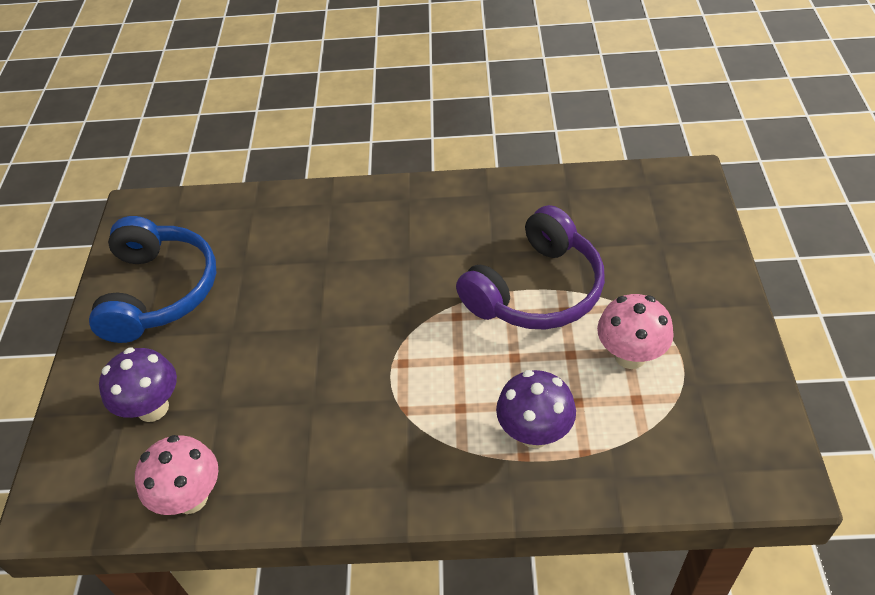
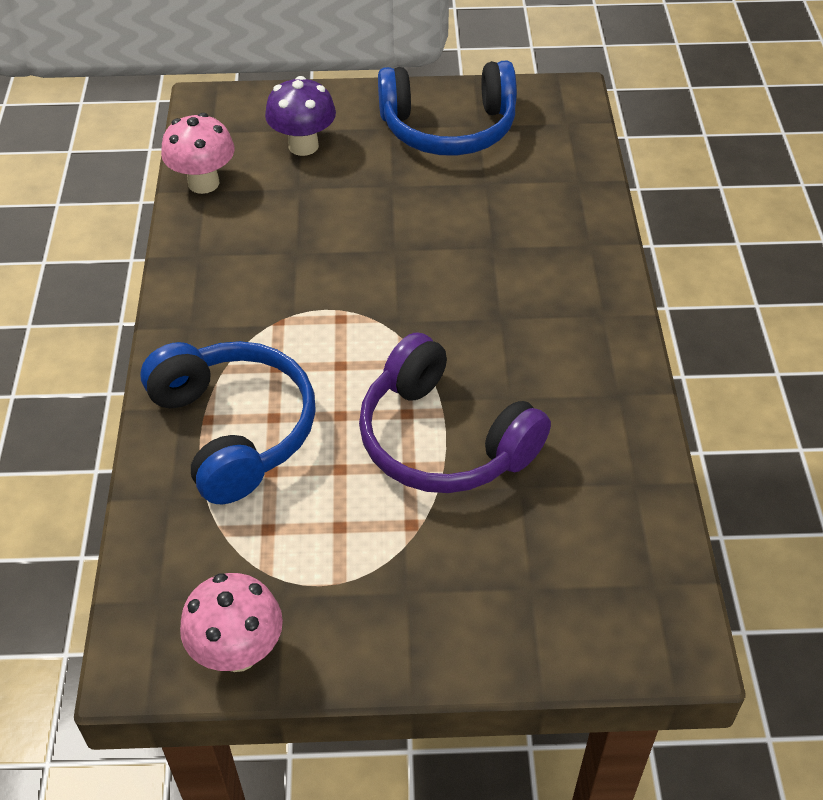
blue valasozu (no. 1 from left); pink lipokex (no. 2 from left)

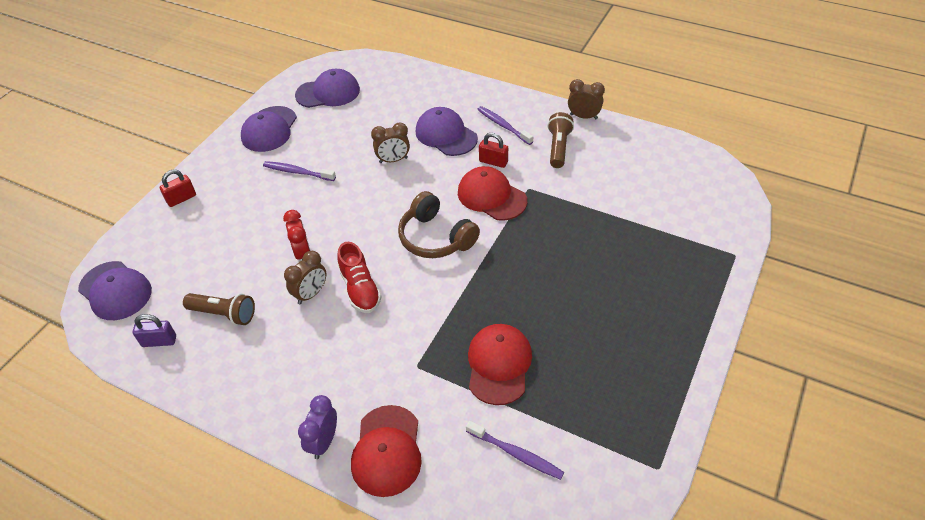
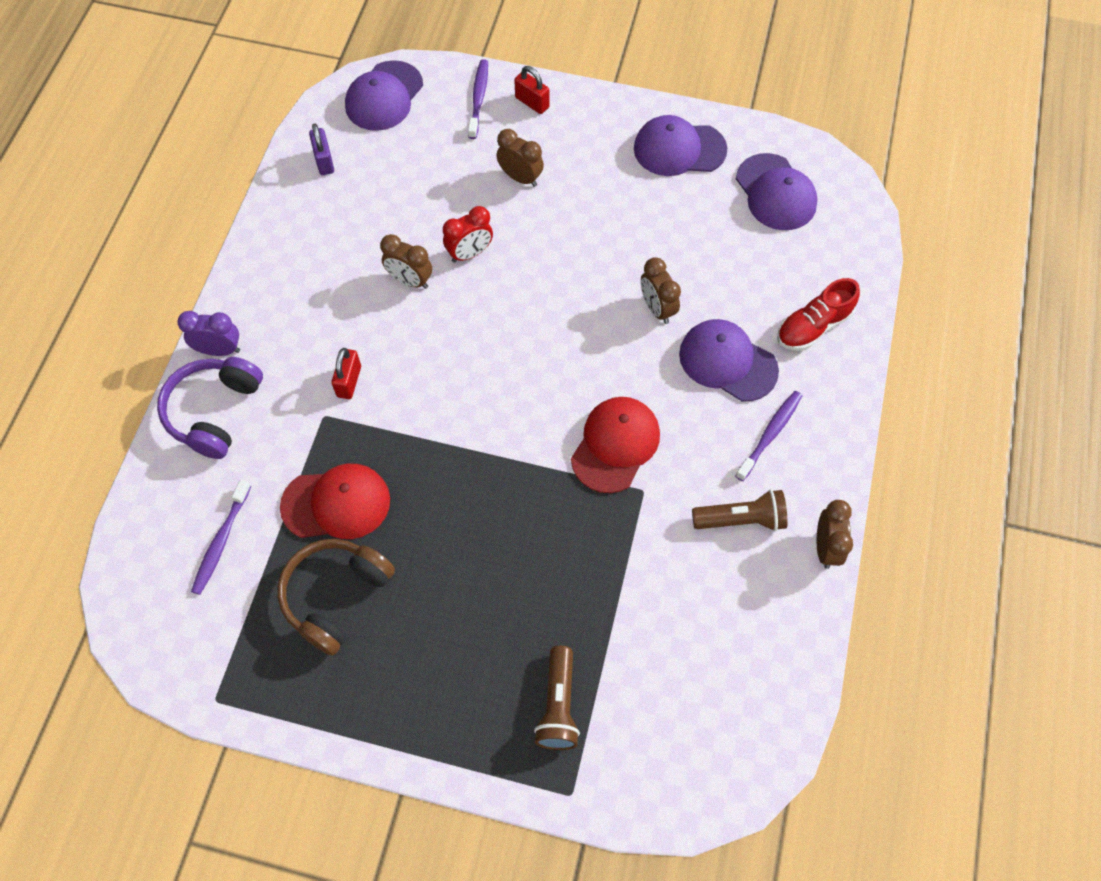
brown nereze (no. 1 from left); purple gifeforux (no. 2 from left); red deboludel; purple valasozu; brown valasozu; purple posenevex (no. 3 from left); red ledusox (no. 1 from left); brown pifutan (no. 2 from left)

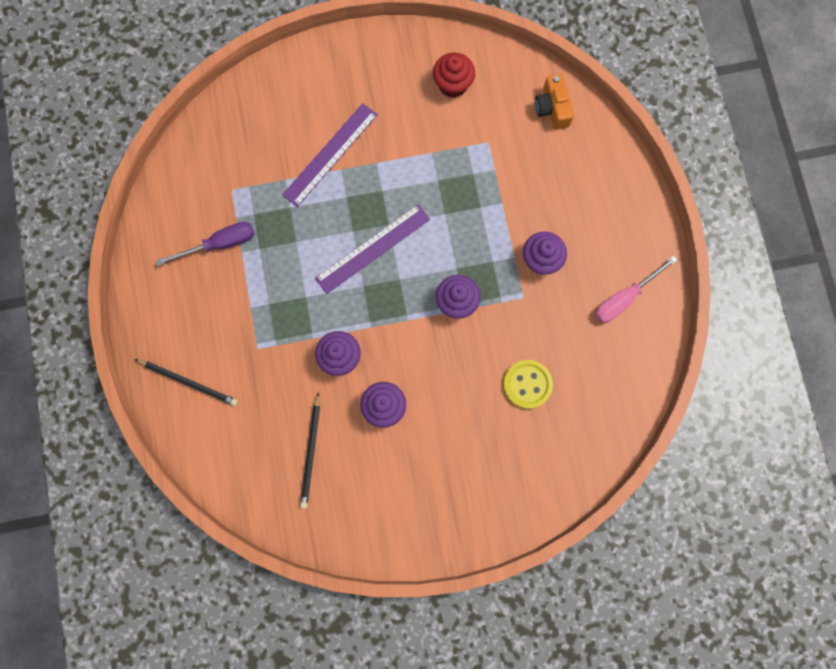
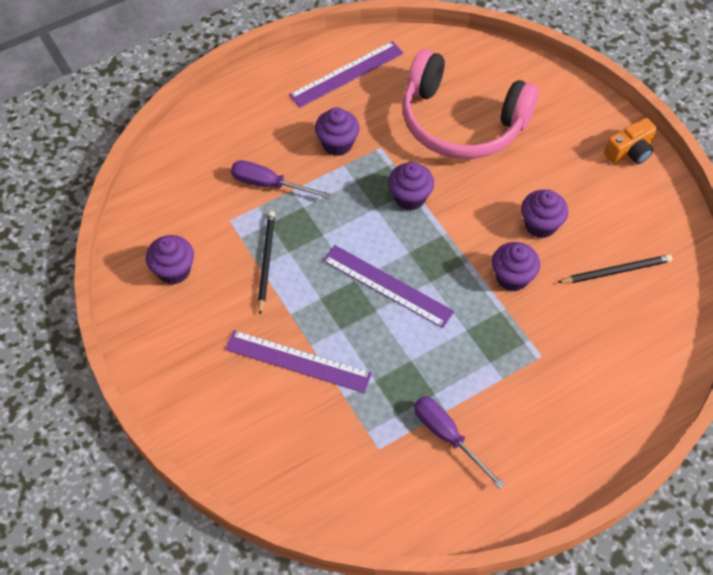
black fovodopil (no. 1 from left); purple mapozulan (no. 1 from left); pink valasozu; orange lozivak; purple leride (no. 2 from left); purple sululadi (no. 1 from left)

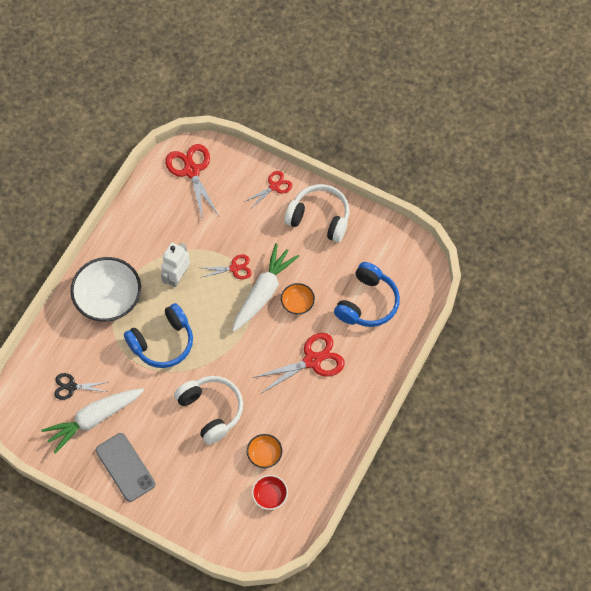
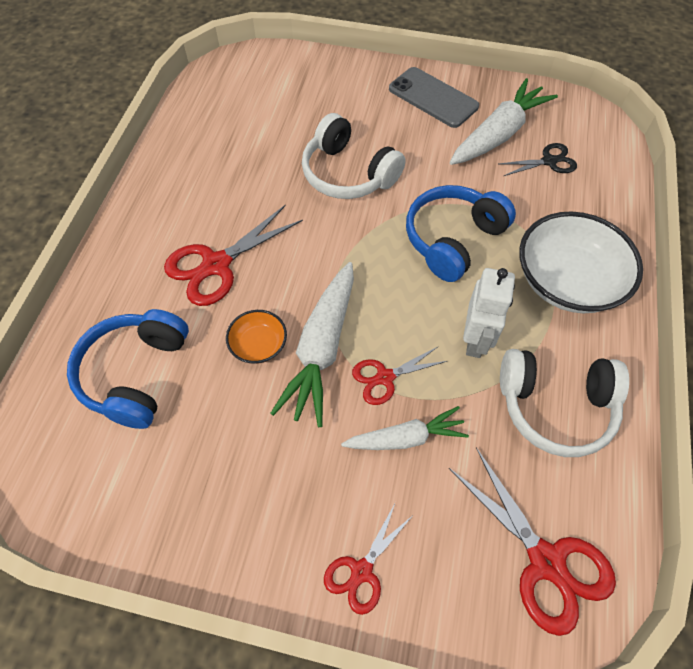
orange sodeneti (no. 1 from left in the first image); red sodeneti; white valasozu (no. 2 from left); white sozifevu (no. 2 from left)

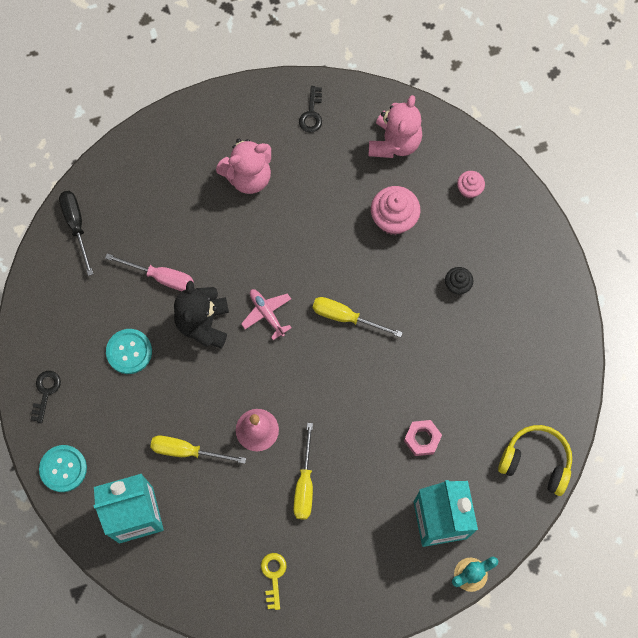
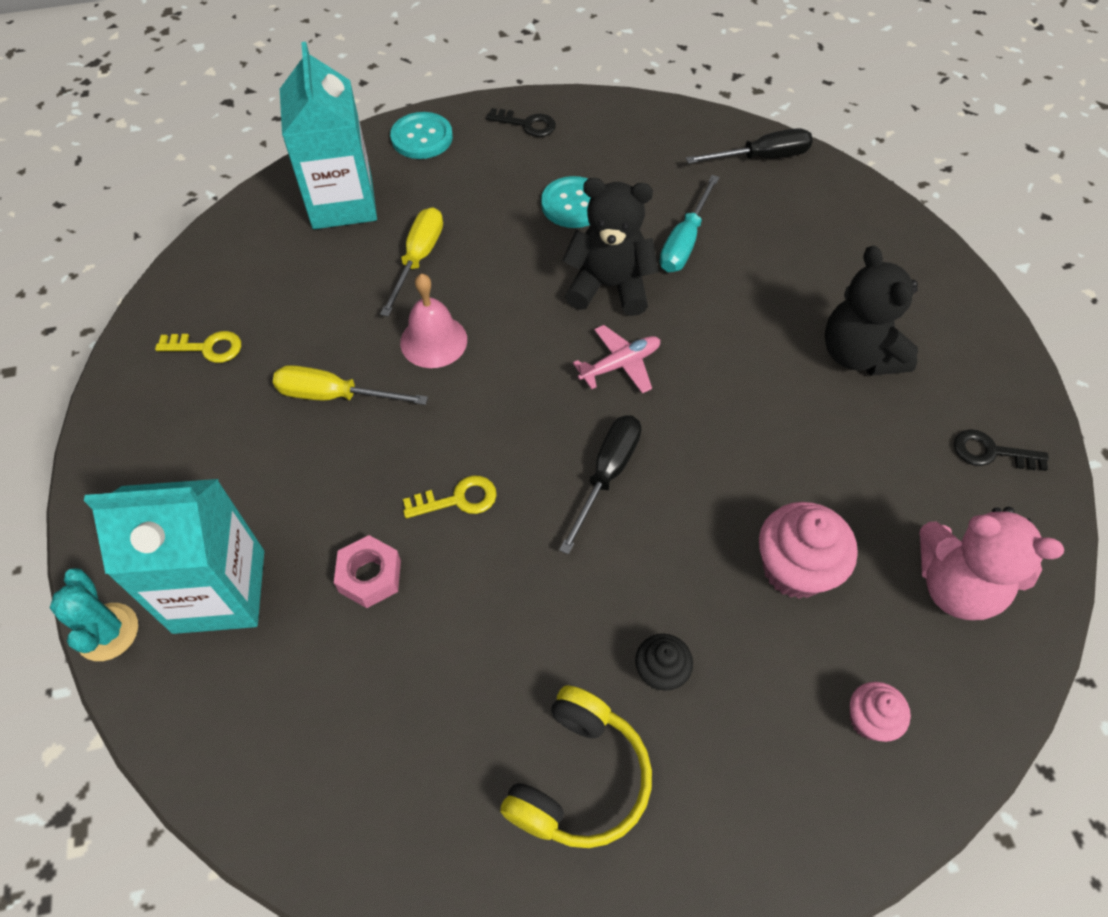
turquoise sululadi; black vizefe (no. 2 from left); black sululadi (no. 1 from left); yellow valasozu; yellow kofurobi (no. 2 from left)

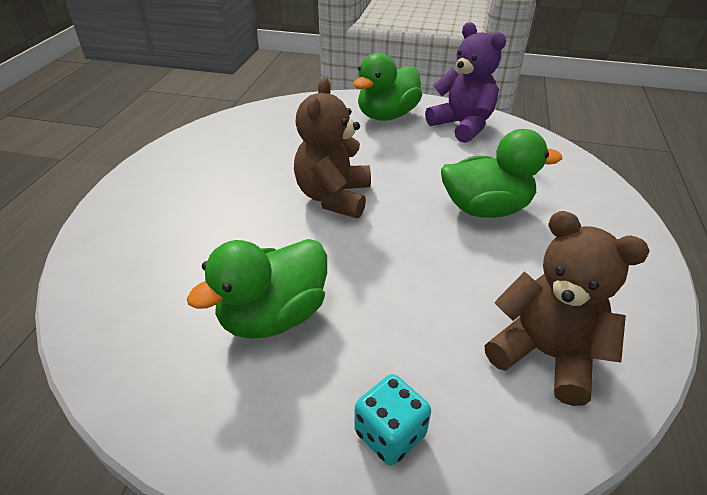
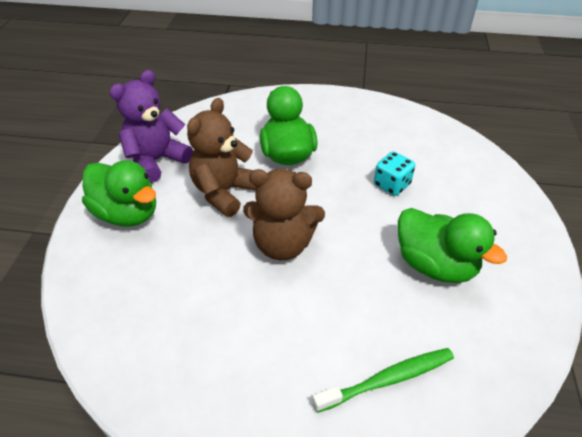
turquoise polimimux; brown vizefe (no. 1 from left); green gifeforux

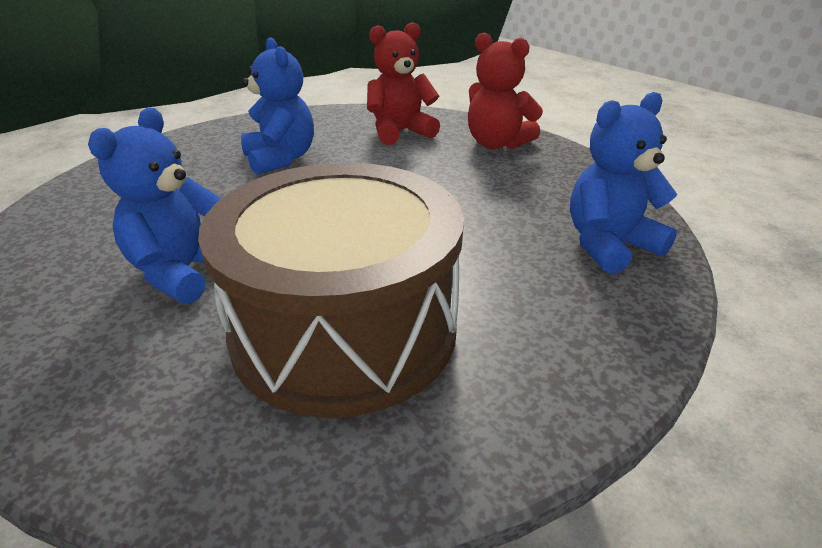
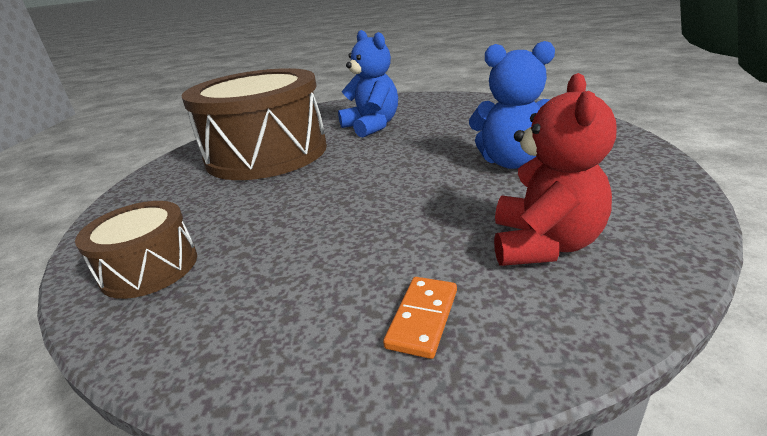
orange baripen; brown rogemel (no. 1 from left)

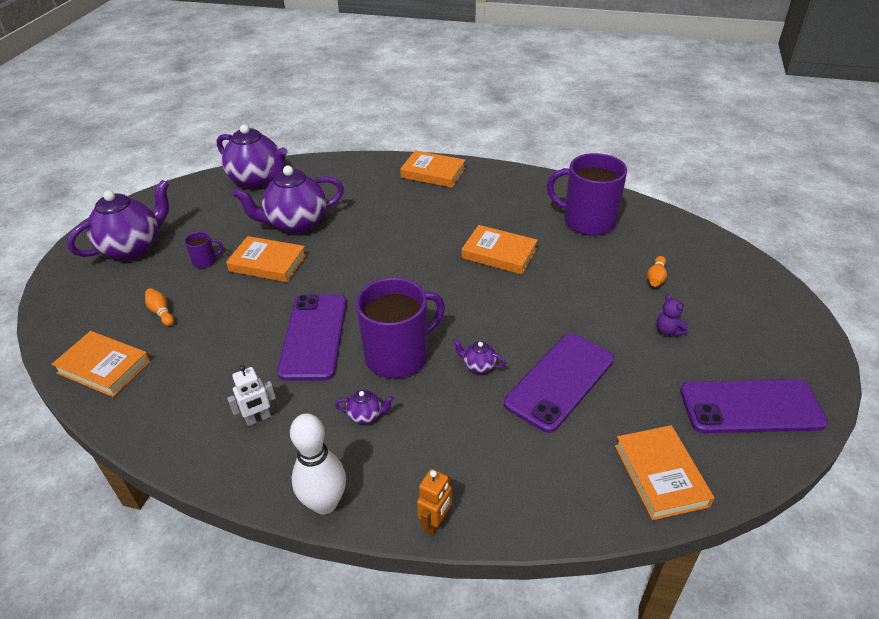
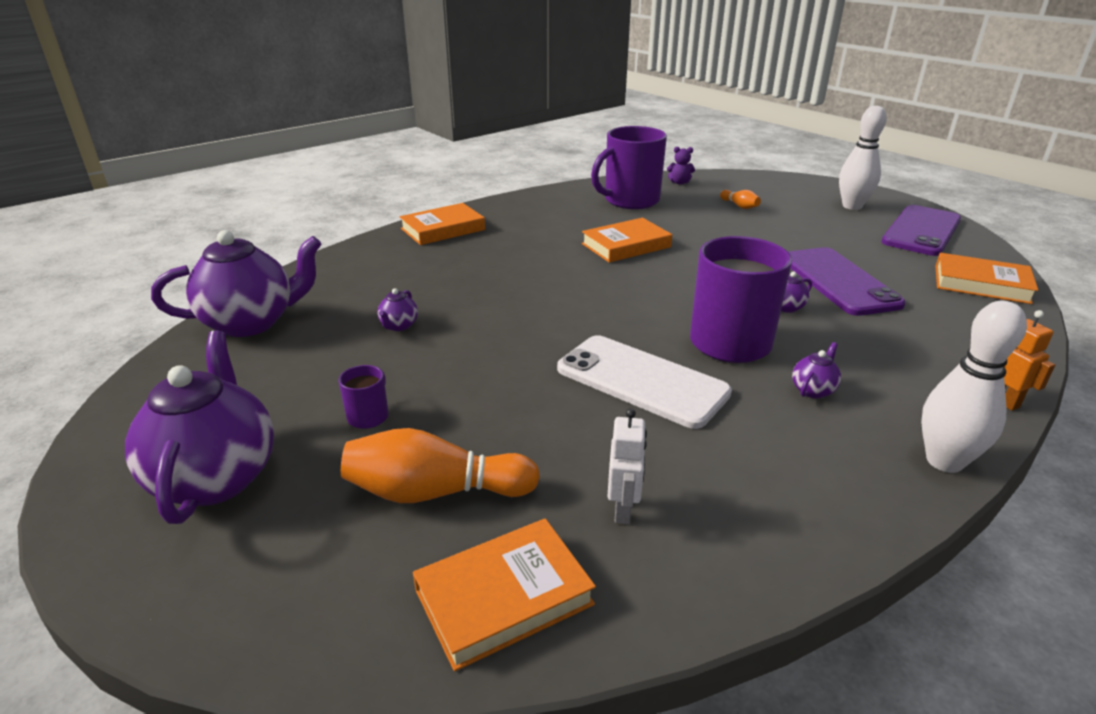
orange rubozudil (no. 1 from left); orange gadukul (no. 2 from left in the first image); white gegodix; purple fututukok (no. 3 from left); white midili; purple vizefe; white rubozudil (no. 1 from left)

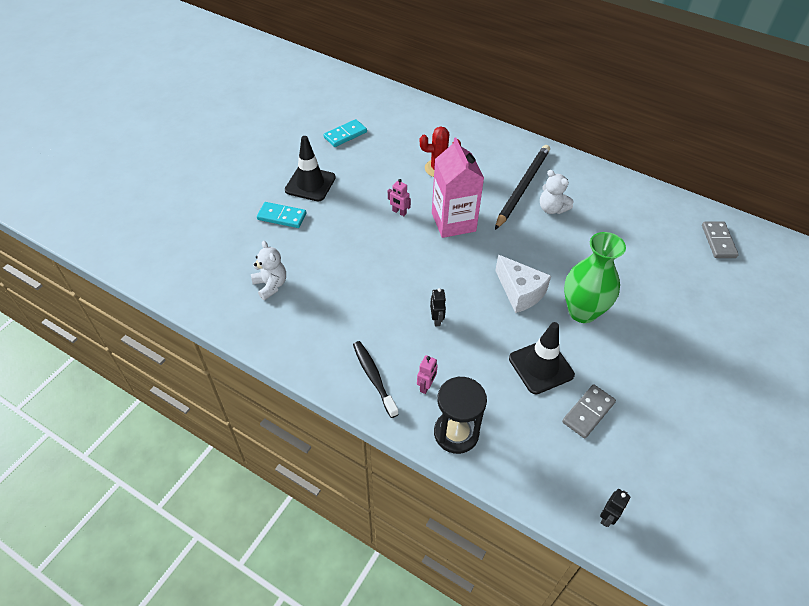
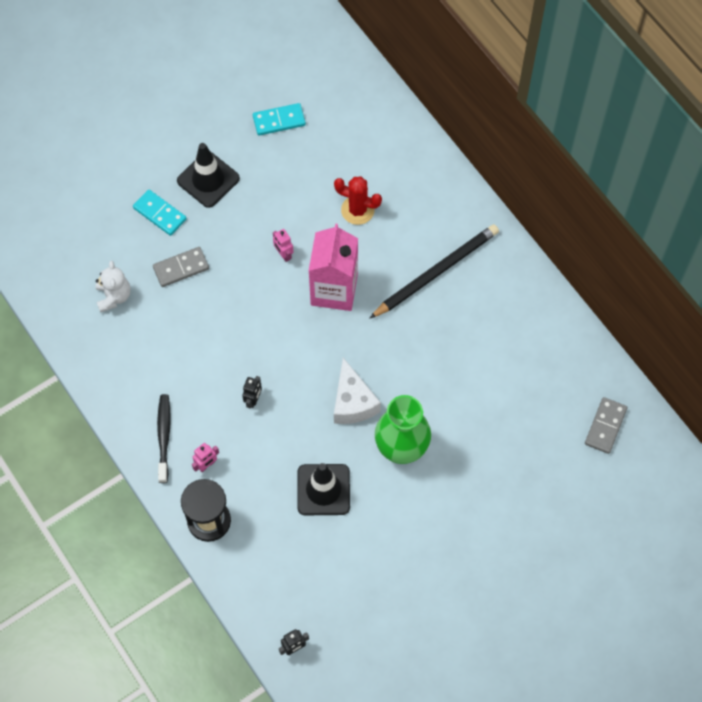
white vizefe (no. 2 from left in the first image); grey baripen (no. 1 from left)

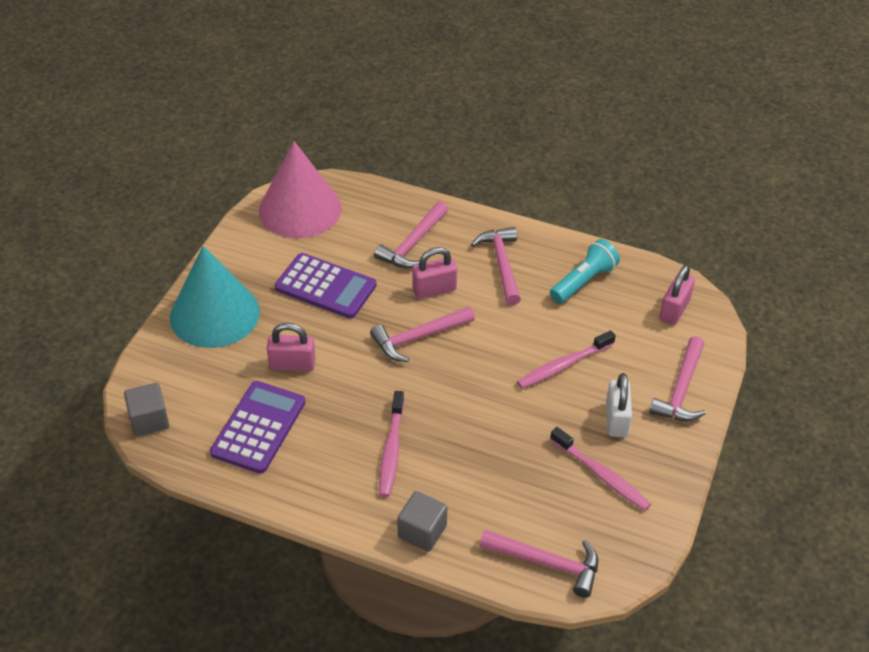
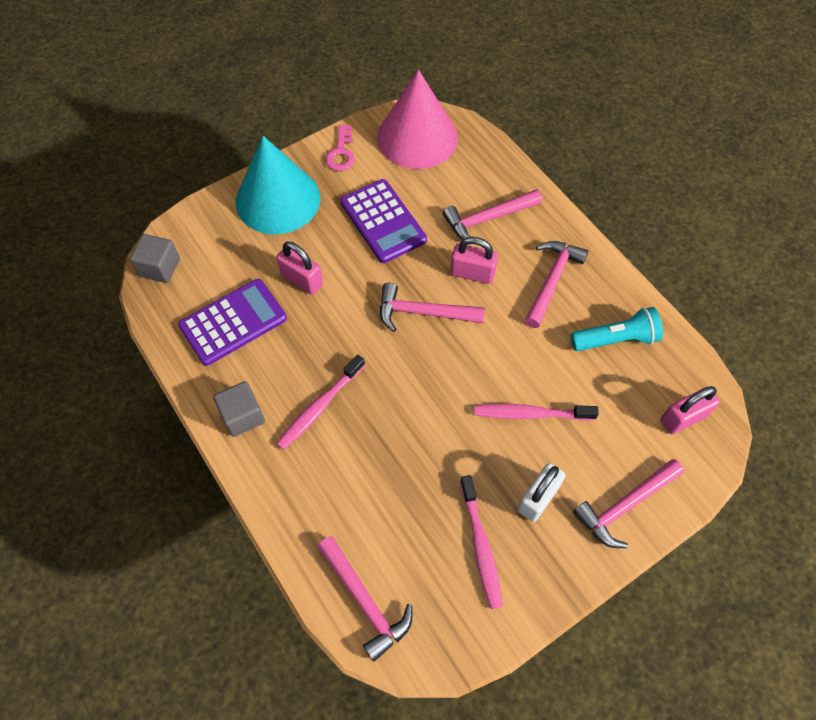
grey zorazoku (no. 2 from left); pink kofurobi

